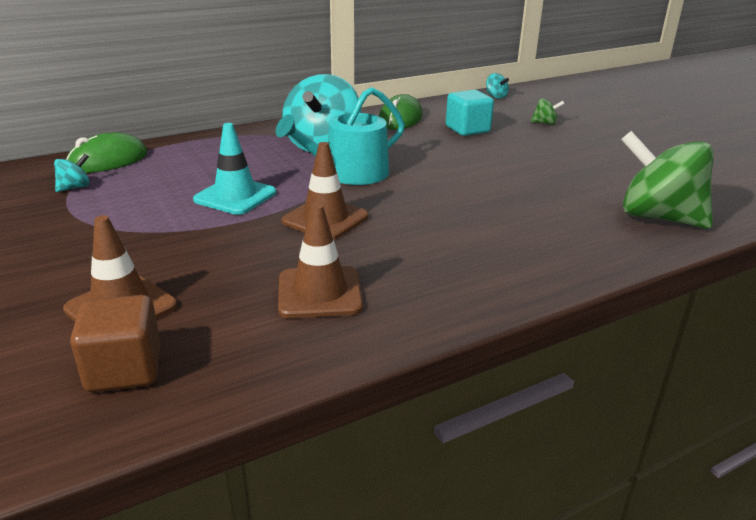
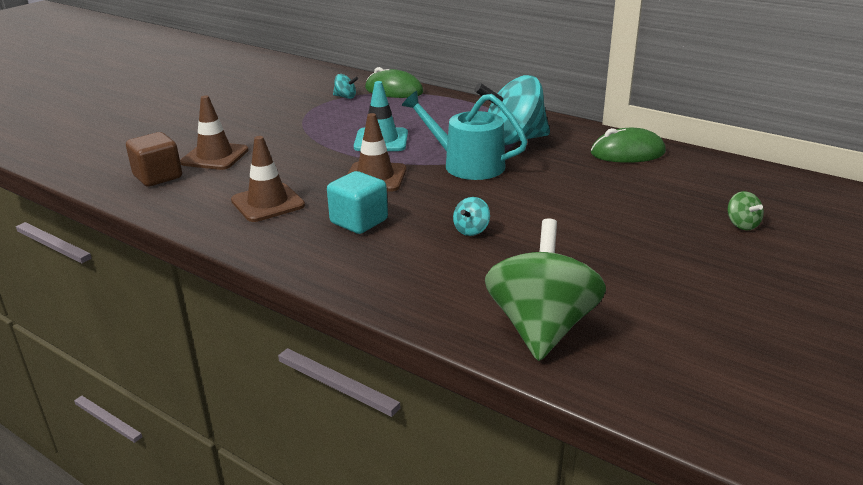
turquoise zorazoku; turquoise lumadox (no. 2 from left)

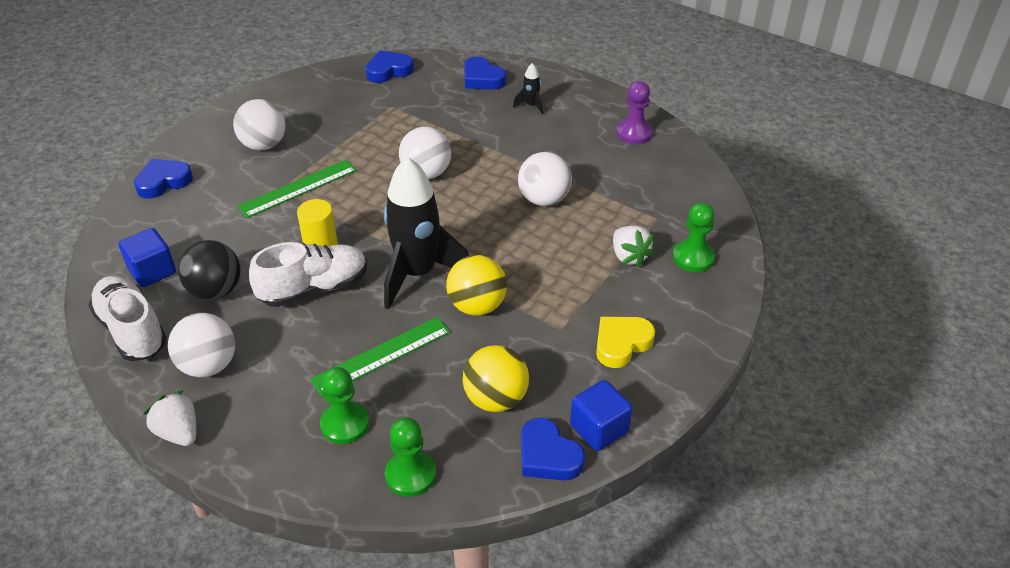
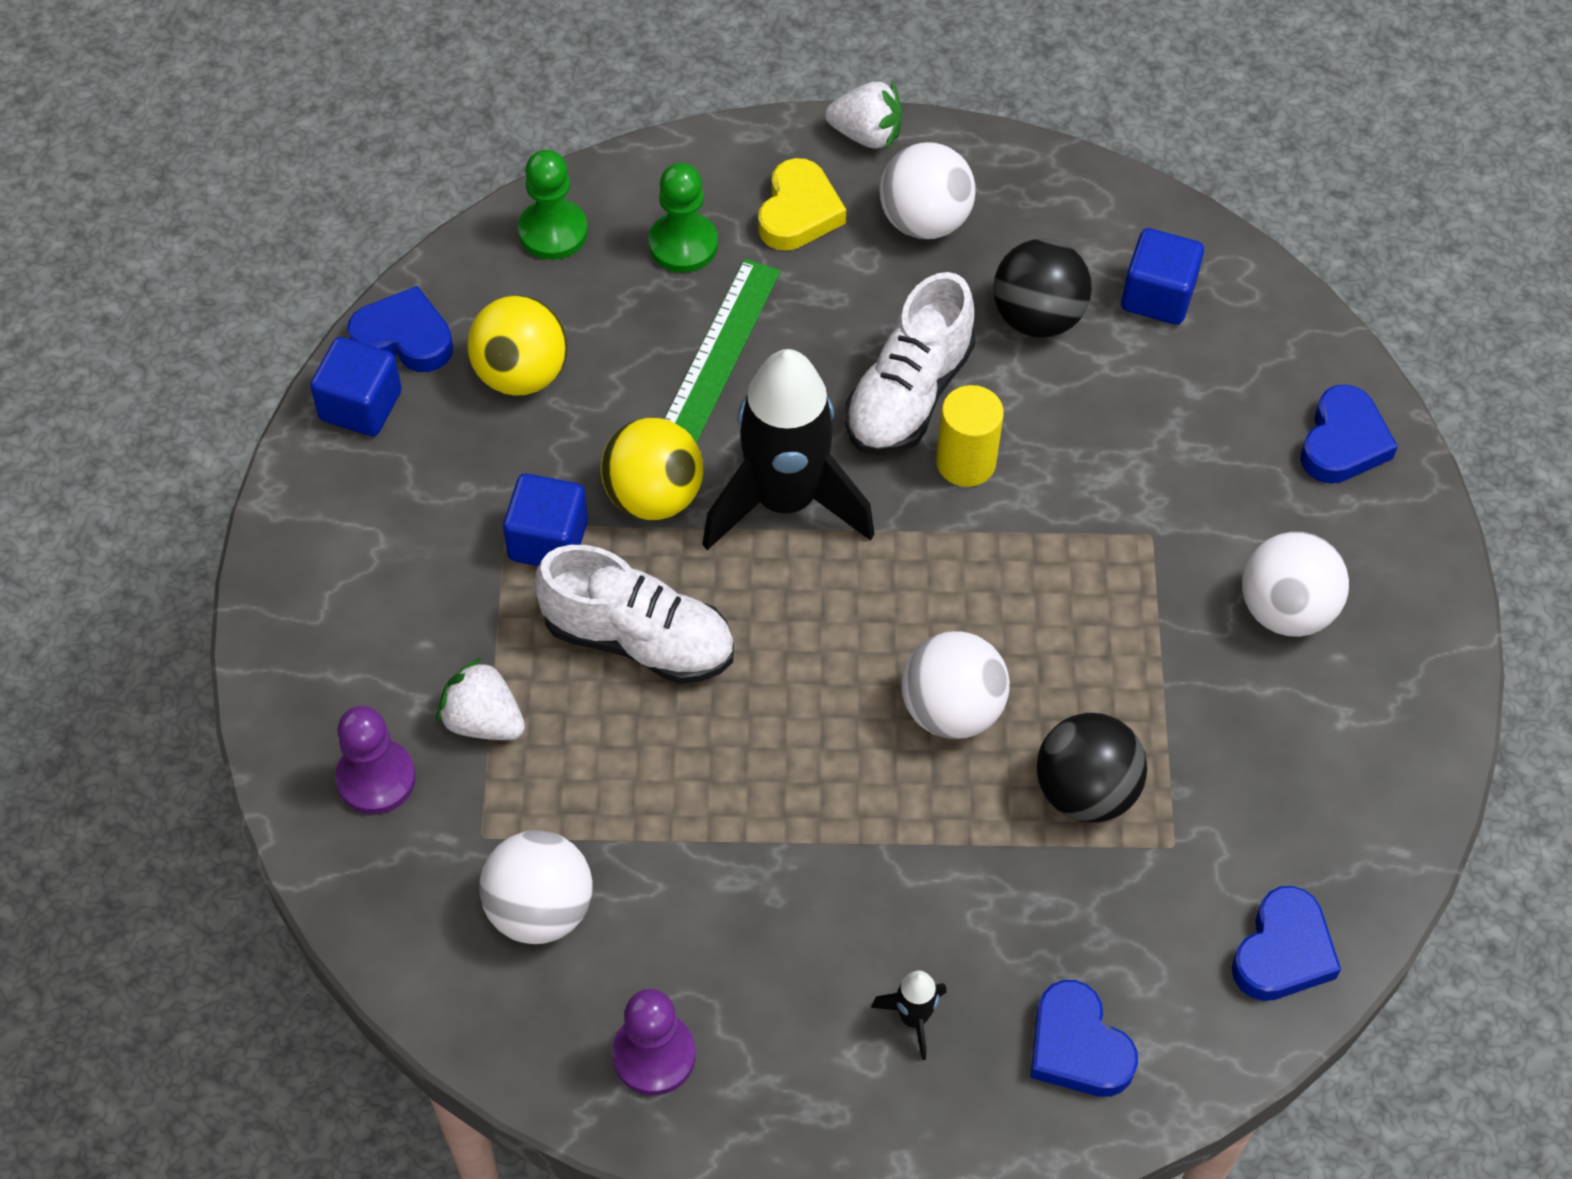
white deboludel (no. 1 from left); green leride (no. 1 from left in the first image); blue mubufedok (no. 2 from left); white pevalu (no. 1 from left); yellow mubufedok; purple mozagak (no. 1 from left); blue zorazoku (no. 2 from left); black pevalu (no. 2 from left)

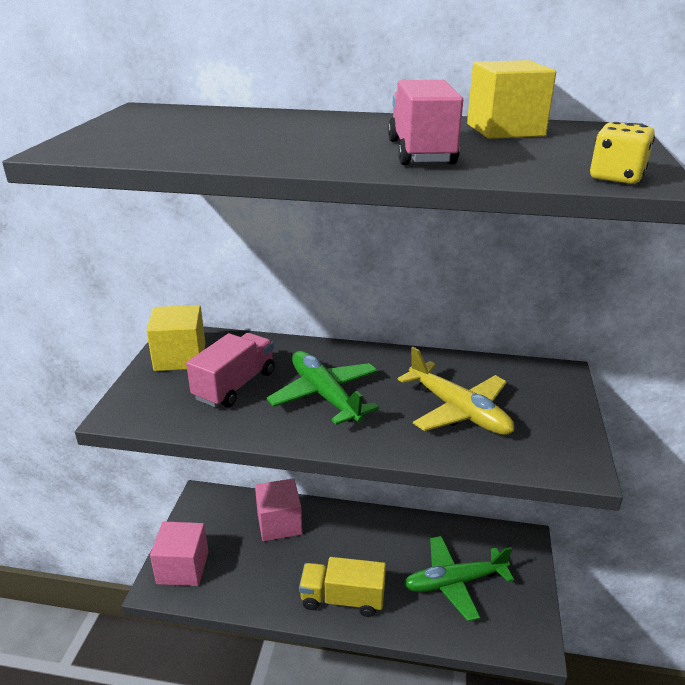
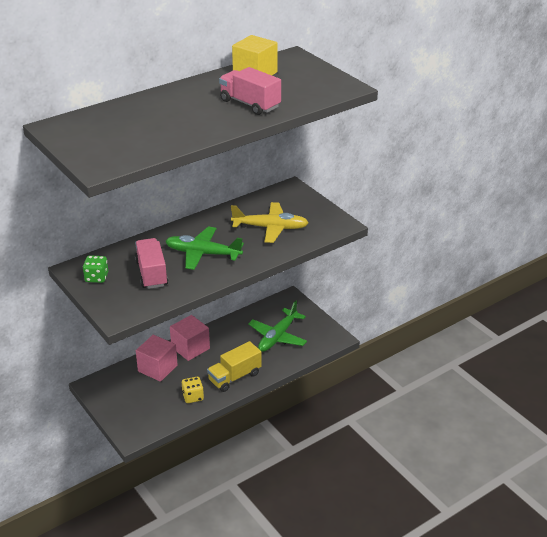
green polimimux; pink zorazoku (no. 2 from left); yellow polimimux

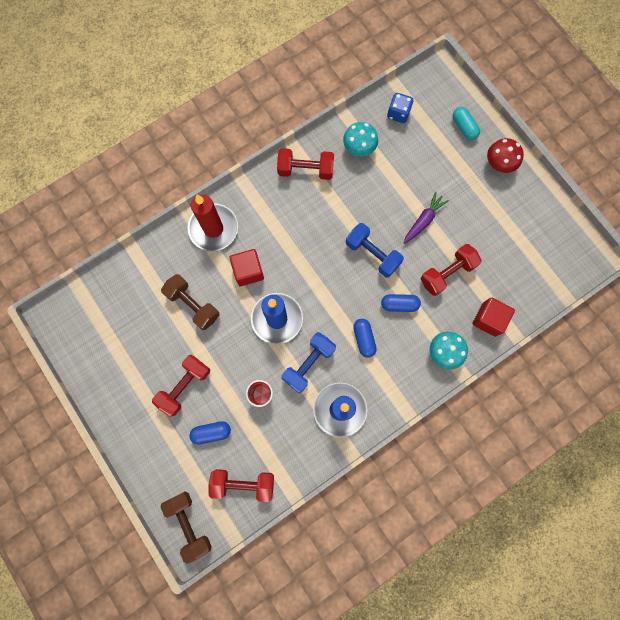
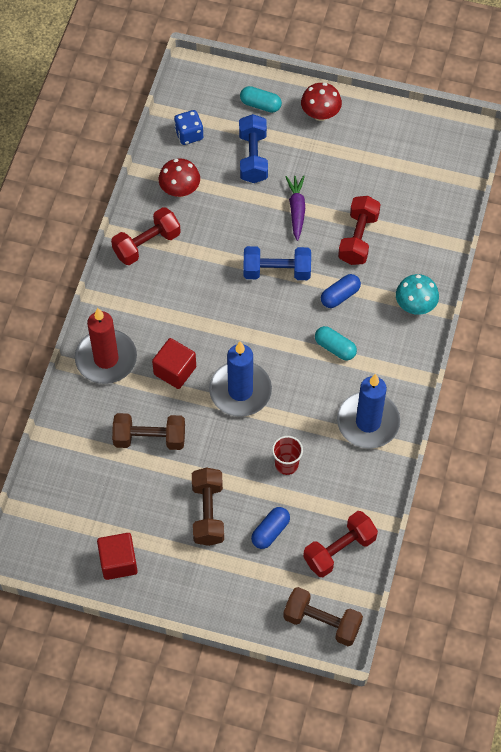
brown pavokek (no. 2 from left); blue pavokek (no. 1 from left); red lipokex (no. 1 from left); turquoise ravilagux (no. 2 from left); red zorazoku (no. 1 from left)

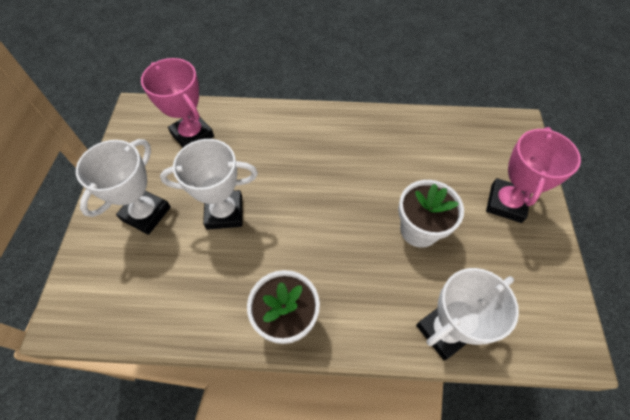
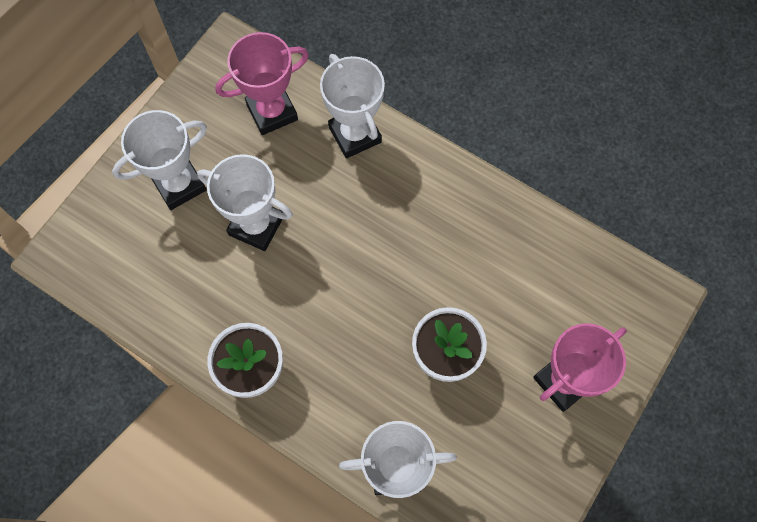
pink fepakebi (no. 1 from left); white fepakebi (no. 3 from left)

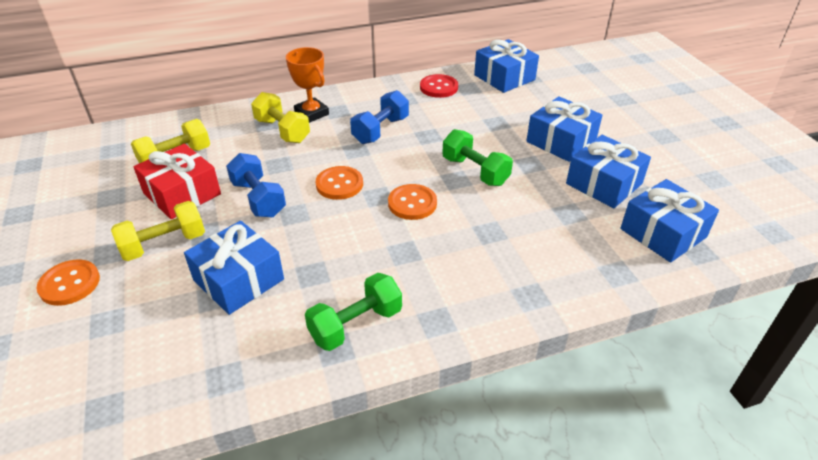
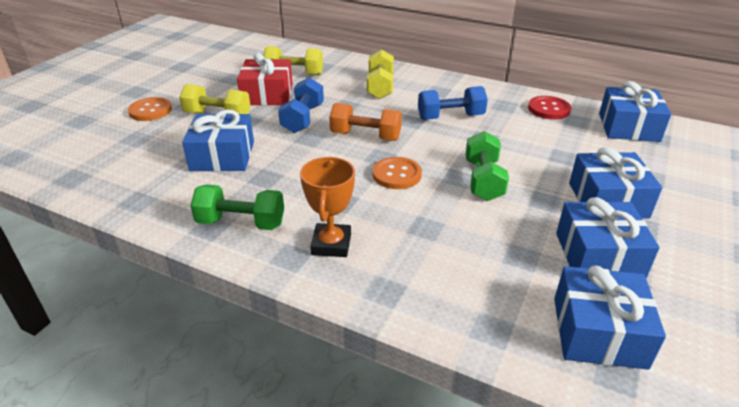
orange fepakebi; orange pavokek

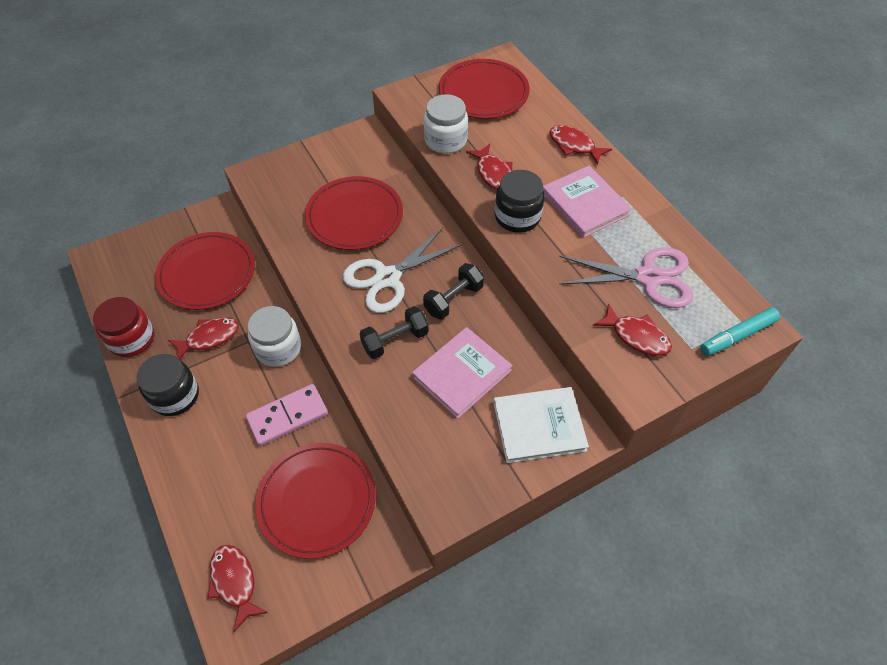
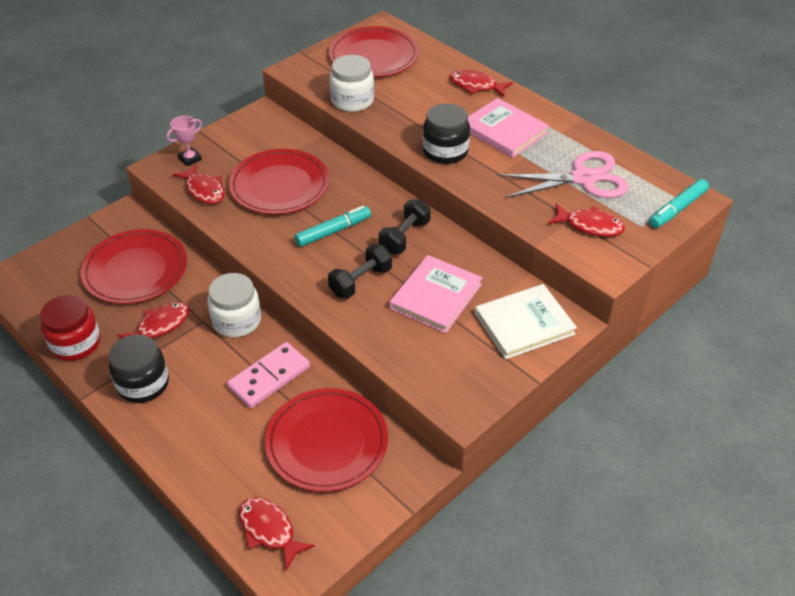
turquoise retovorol (no. 1 from left); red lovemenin (no. 2 from left); pink fepakebi

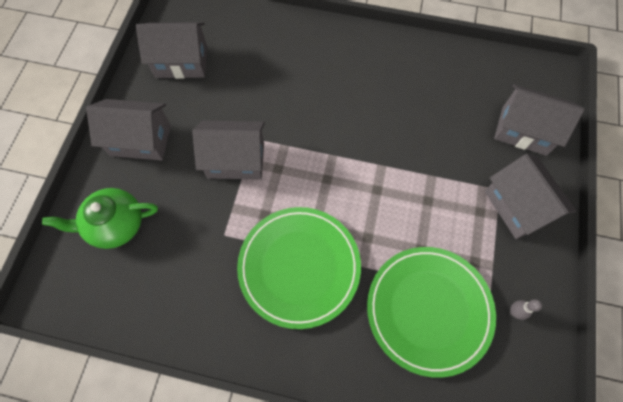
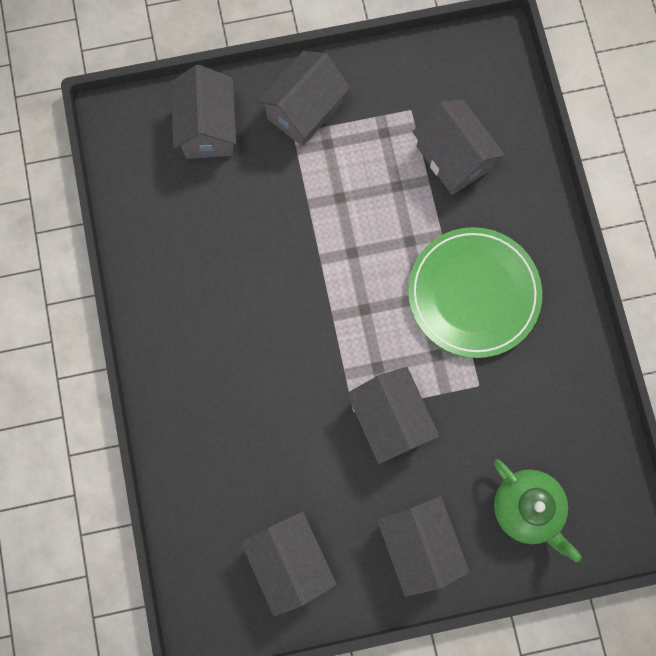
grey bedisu (no. 6 from left); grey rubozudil

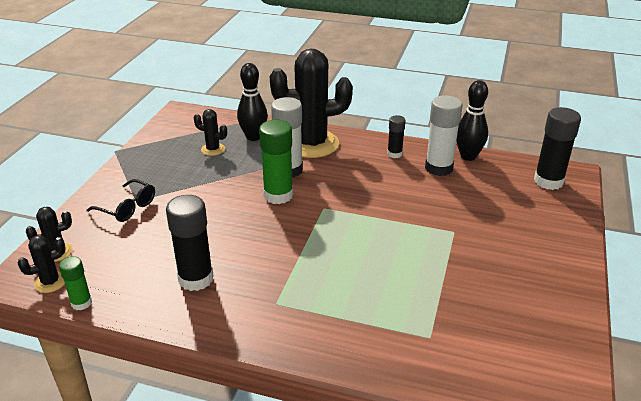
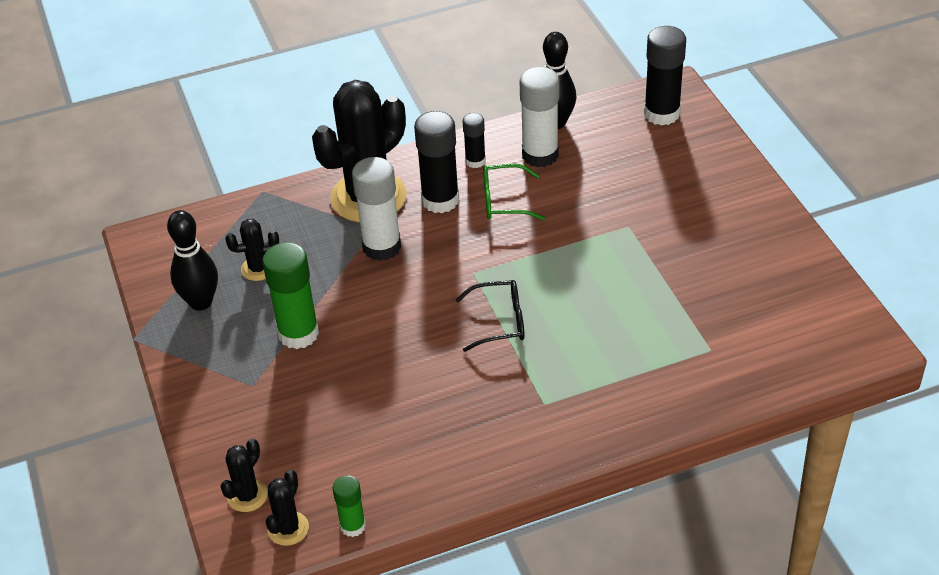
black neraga; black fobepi (no. 1 from left); black rubozudil (no. 1 from left); green fobepi (no. 1 from left); green neraga

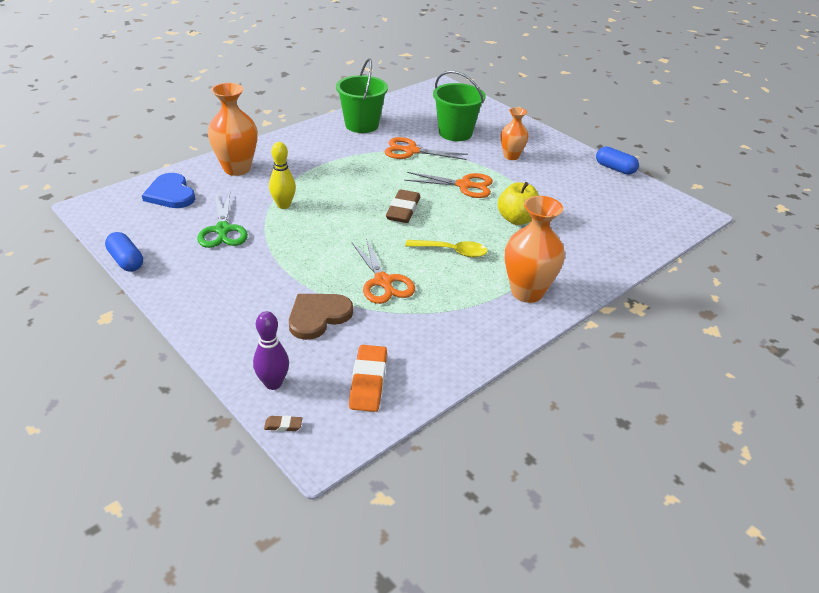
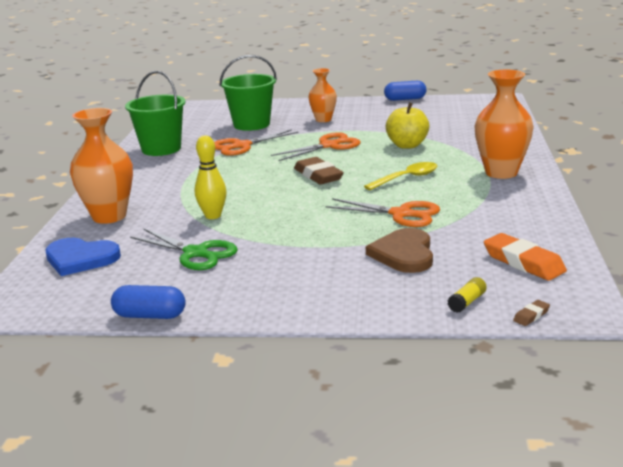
yellow fobepi

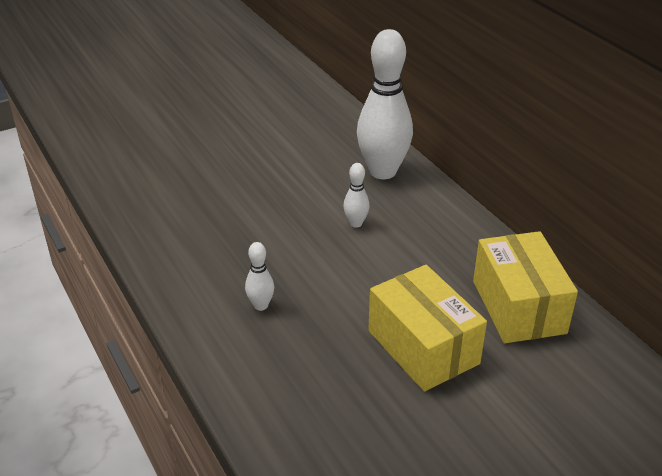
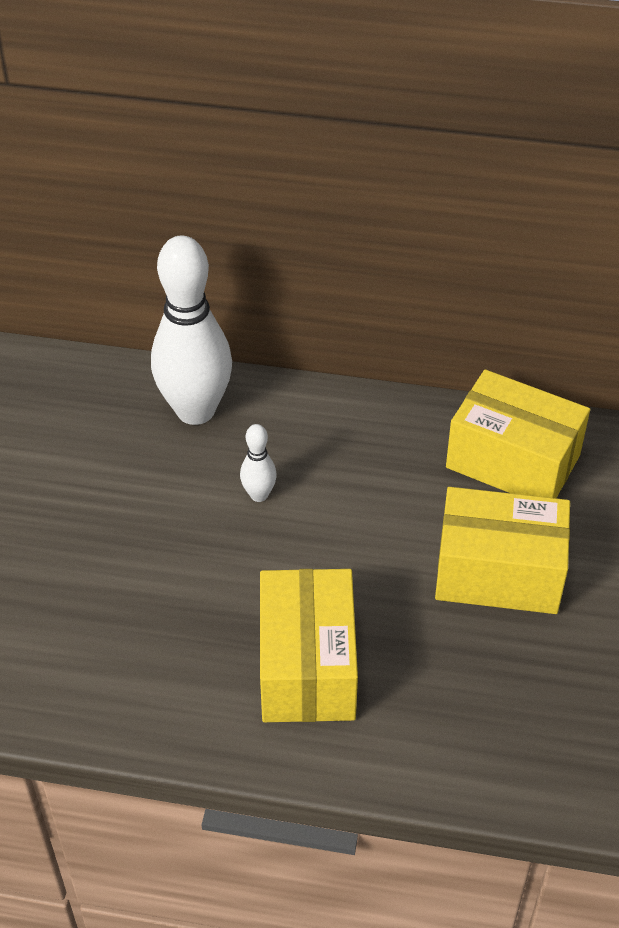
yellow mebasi (no. 1 from left)

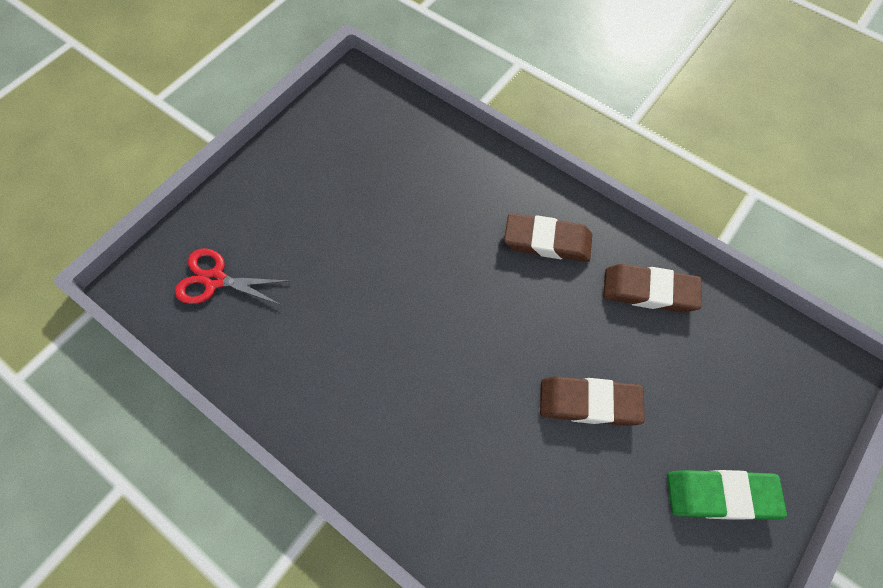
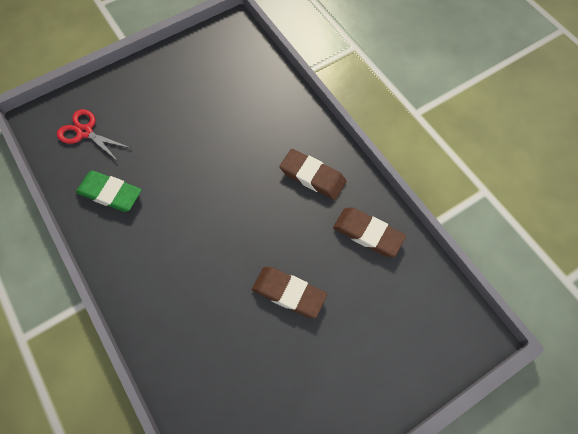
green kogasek

